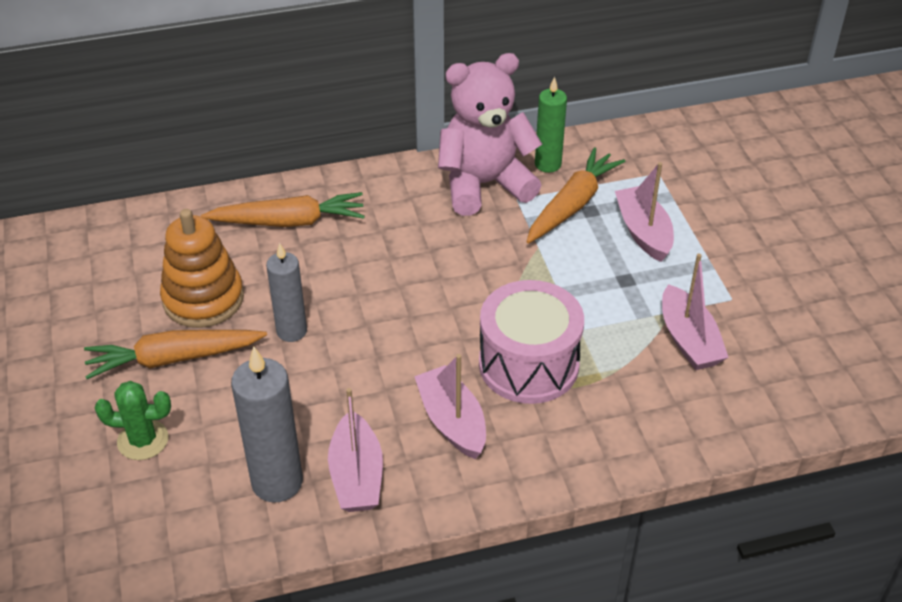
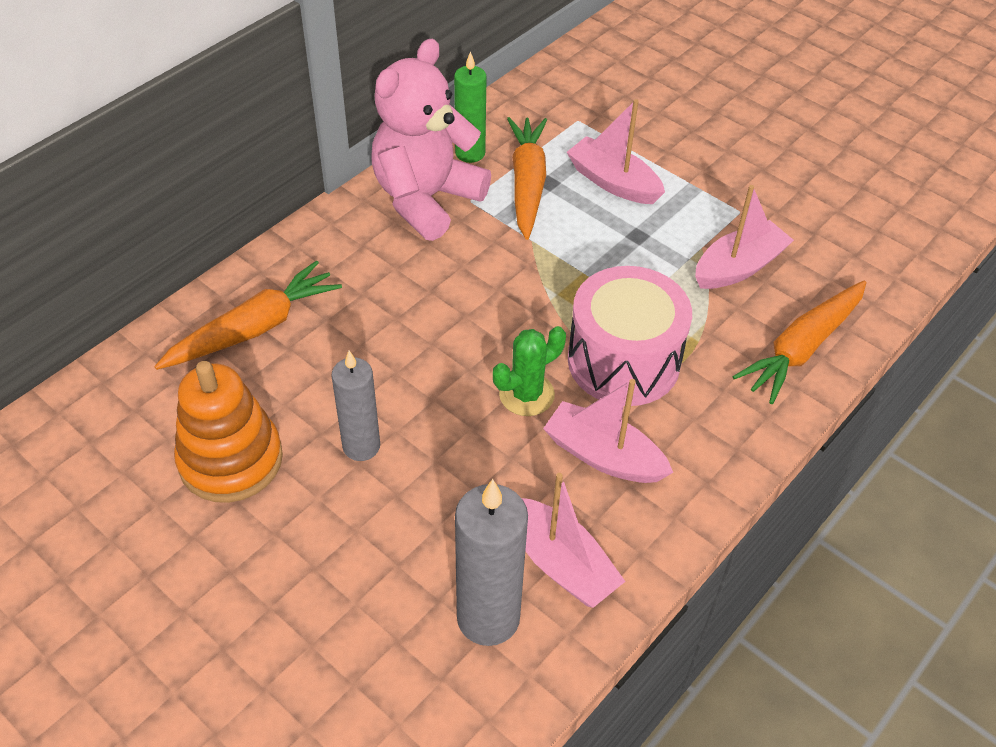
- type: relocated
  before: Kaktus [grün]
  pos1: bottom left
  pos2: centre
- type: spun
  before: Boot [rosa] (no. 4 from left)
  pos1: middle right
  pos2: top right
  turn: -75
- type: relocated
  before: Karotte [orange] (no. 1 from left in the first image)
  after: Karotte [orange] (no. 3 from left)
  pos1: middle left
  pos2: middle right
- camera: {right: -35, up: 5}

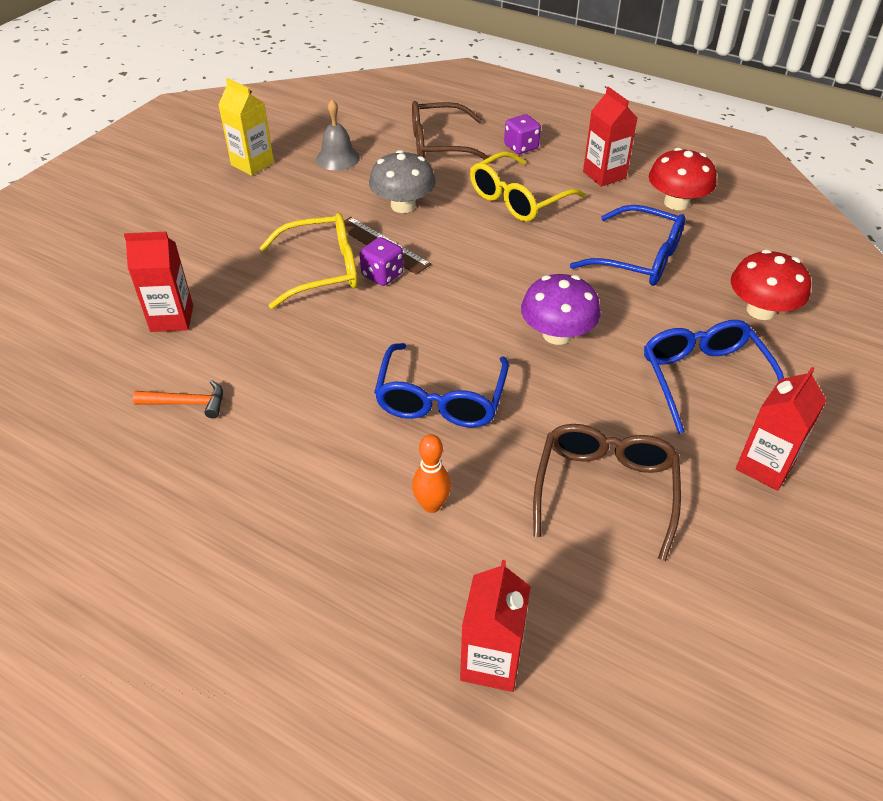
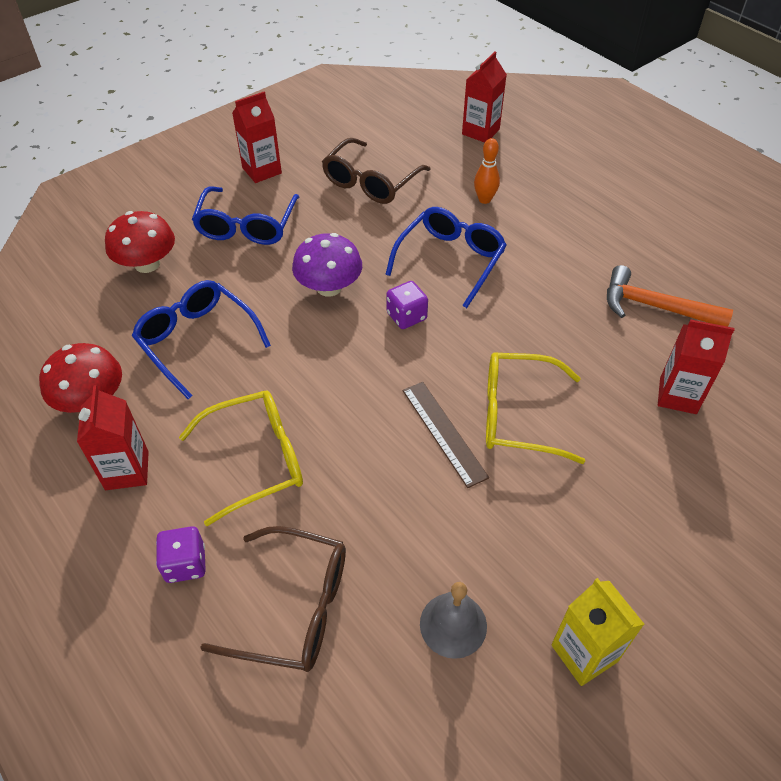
- type: relocated
  before: Spielwürfel [lila] (no. 1 from left in the first image)
  after: Spielwürfel [lila] (no. 2 from left)
  pos1: top centre
  pos2: centre
- type: size
  before: Hammer [orange]
  pos1: middle left
  pos2: middle right
  scale: 1.64
- type: missing
  before: Pilz [grau]
  pos1: top centre
- camera: {right: -160, up: 5}

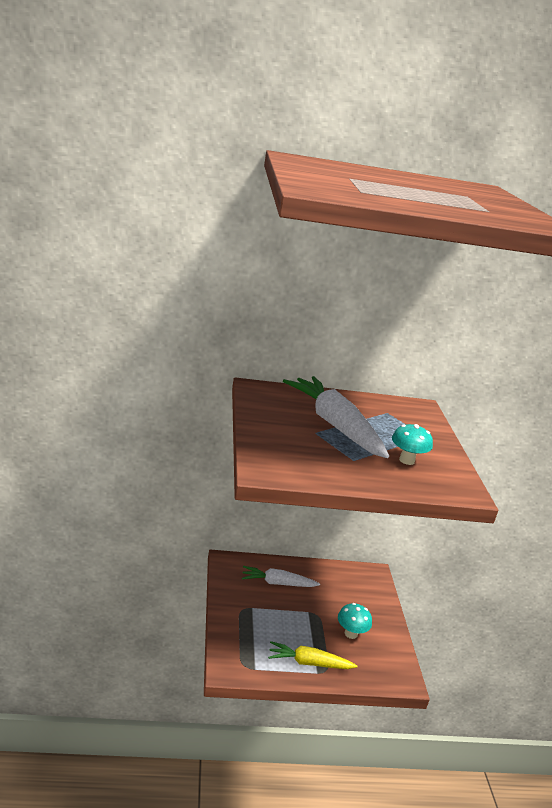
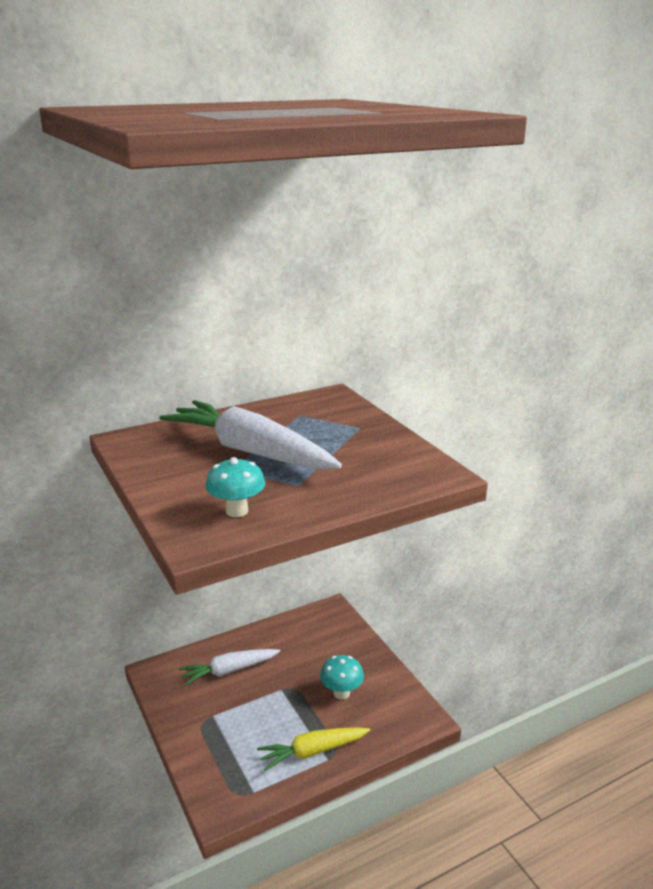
- type: relocated
  before: Pilz [türkis] (no. 2 from left in the first image)
  after: Pilz [türkis] (no. 1 from left)
  pos1: middle right
  pos2: centre
- camera: {right: -20, up: 0}

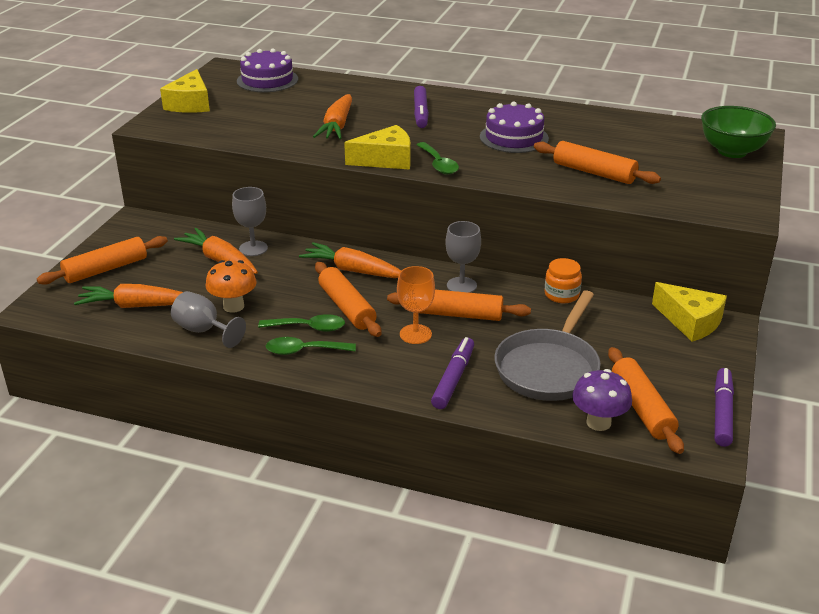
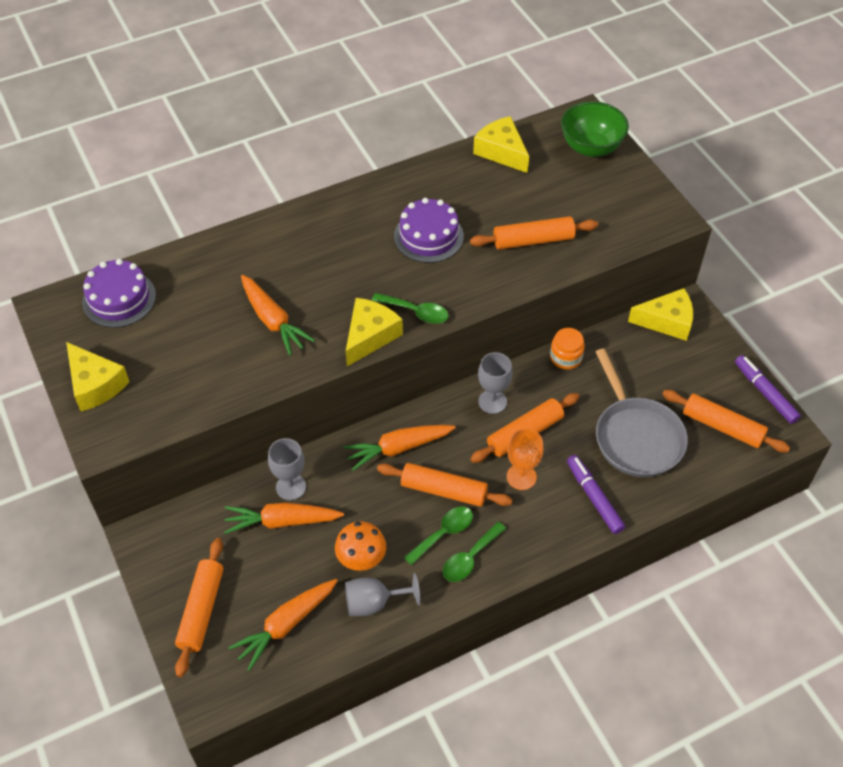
- type: appeared
  after: Käse [gelb] (no. 3 from left)
  pos2: top centre
- type: missing
  before: Filzstift [lila] (no. 1 from left)
  pos1: top centre
- type: missing
  before: Pilz [lila]
  pos1: middle right
- camera: {right: -45, up: 20}

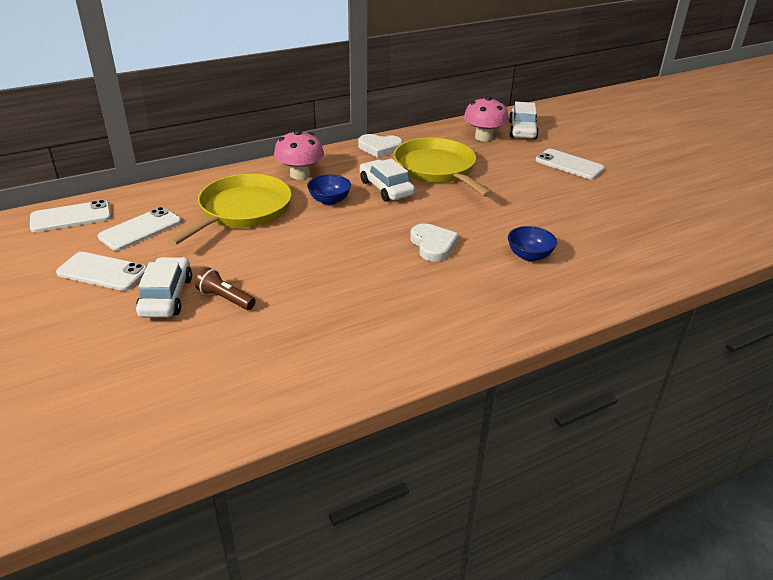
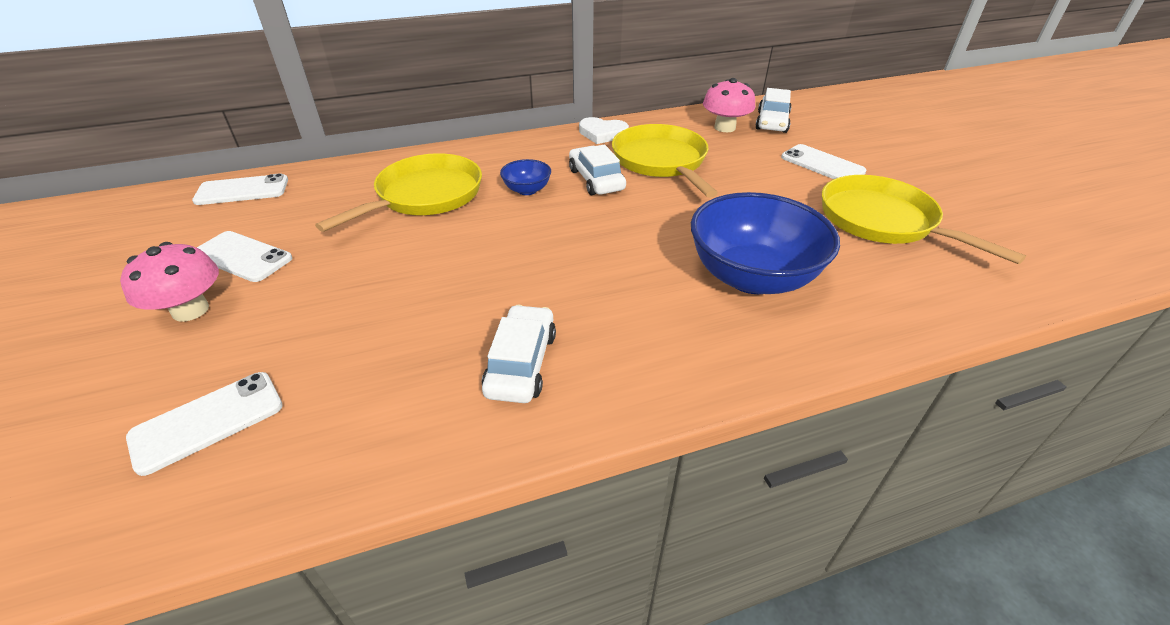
- type: relocated
  before: Pilz [rosa] (no. 1 from left)
  pos1: top centre
  pos2: middle left
- type: relocated
  before: Handy [weiß] (no. 3 from left in the first image)
  after: Handy [weiß] (no. 1 from left)
  pos1: middle left
  pos2: bottom left
- type: relocated
  before: Auto [weiß] (no. 1 from left)
  pos1: middle left
  pos2: centre
- type: size
  before: Schüssel [blau] (no. 2 from left)
  pos1: middle right
  pos2: centre
  scale: 2.22
- type: appeared
  after: Pfanne [gelb] (no. 3 from left)
  pos2: middle right
- type: missing
  before: Taschenlampe [braun]
  pos1: middle left
- type: missing
  before: Herz [weiß] (no. 2 from left)
  pos1: centre
- camera: {right: 10, up: 5}

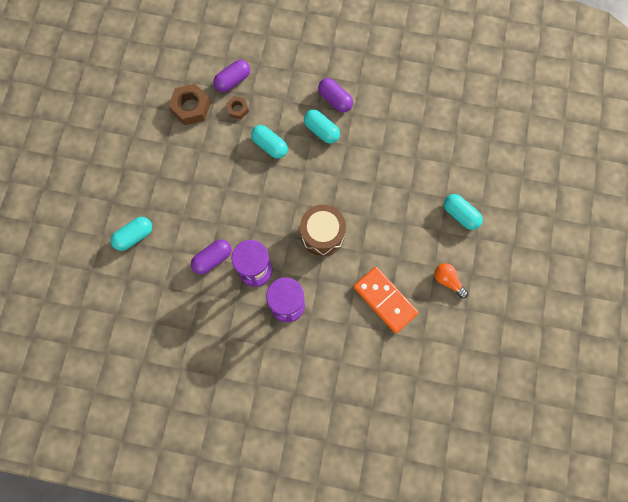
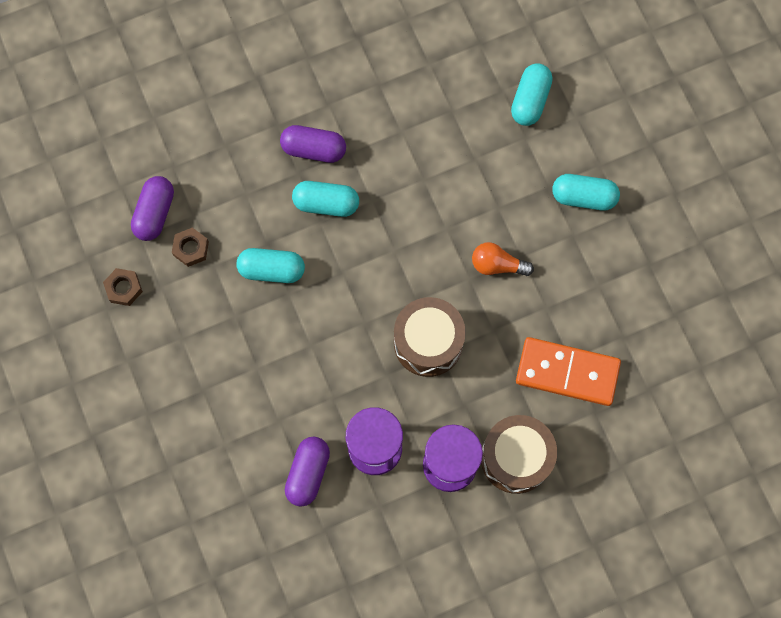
- type: size
  before: Sechskantmutter [braun] (no. 1 from left)
  pos1: top left
  pos2: middle left
  scale: 0.57
- type: relocated
  before: Glühbirne [orange]
  pos1: middle right
  pos2: centre
- type: appeared
  after: Trommel [braun] (no. 2 from left)
  pos2: bottom centre
- type: relocated
  before: Kapsel [türkis] (no. 1 from left in the first image)
  after: Kapsel [türkis] (no. 3 from left)
  pos1: middle left
  pos2: top right
- camera: {right: -35, up: 0}

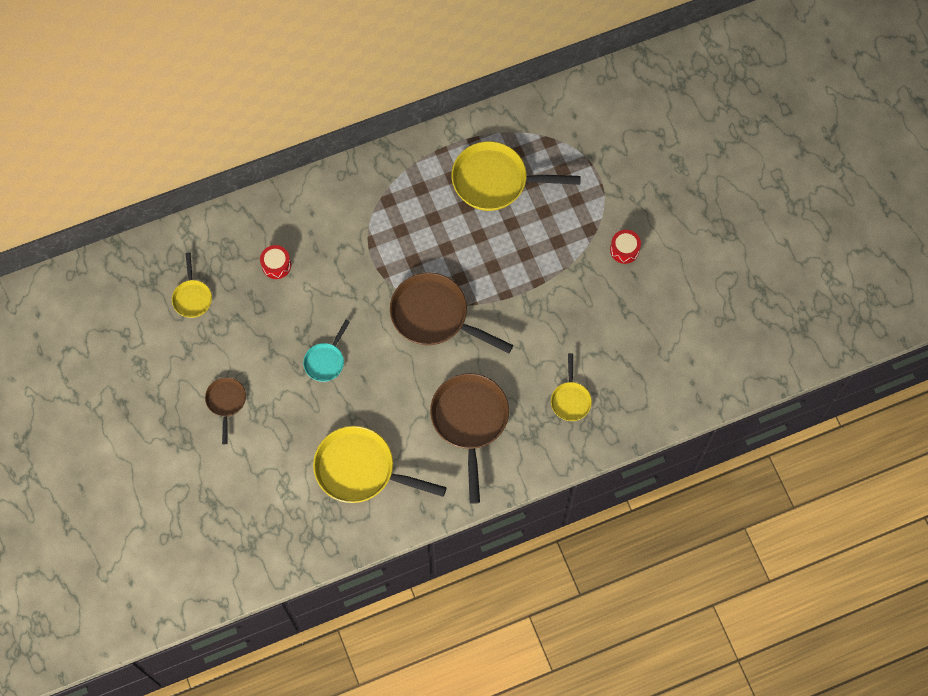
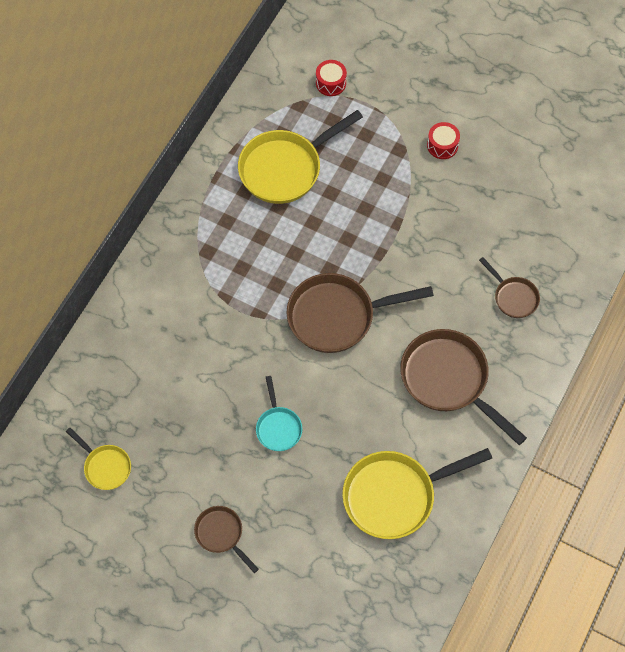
- type: relocated
  before: Trommel [rot] (no. 1 from left)
  pos1: middle left
  pos2: top centre
- type: colour
  before: Pfanne [gelb] (no. 4 from left)
  after: Pfanne [braun] (no. 4 from left)
  pos1: centre
  pos2: middle right
- camera: {right: -40, up: -5}

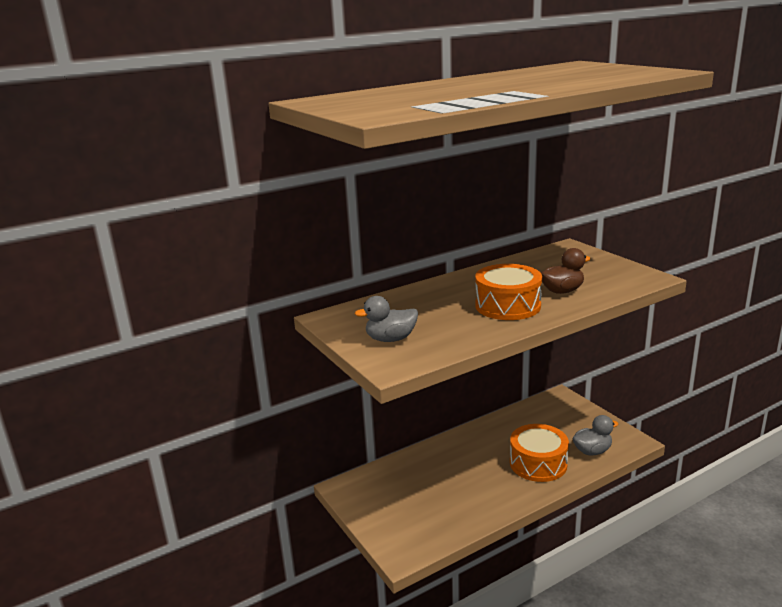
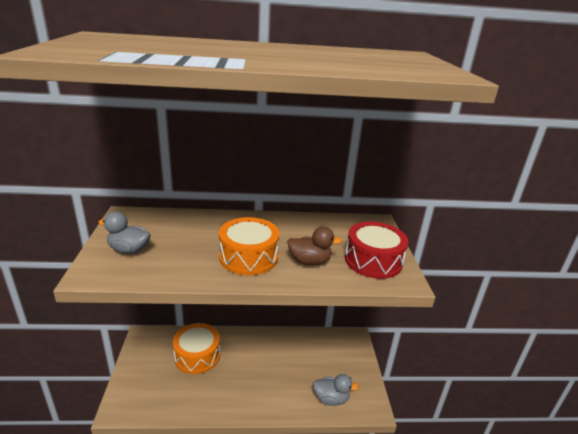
- type: relocated
  before: Trommel [orange] (no. 2 from left in the first image)
  after: Trommel [orange] (no. 1 from left)
  pos1: bottom right
  pos2: bottom centre
- type: appeared
  after: Trommel [rot]
  pos2: centre
- camera: {right: 25, up: 5}

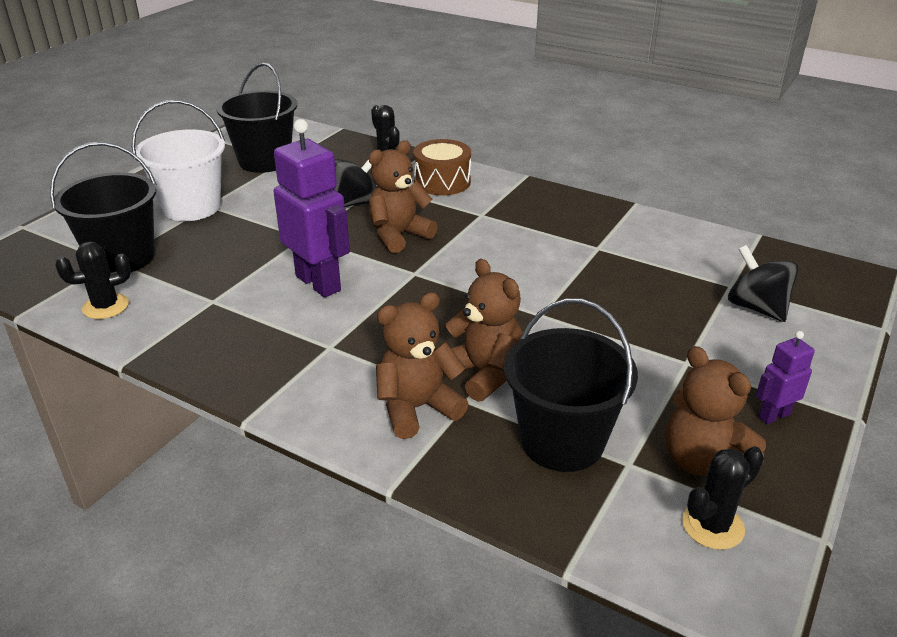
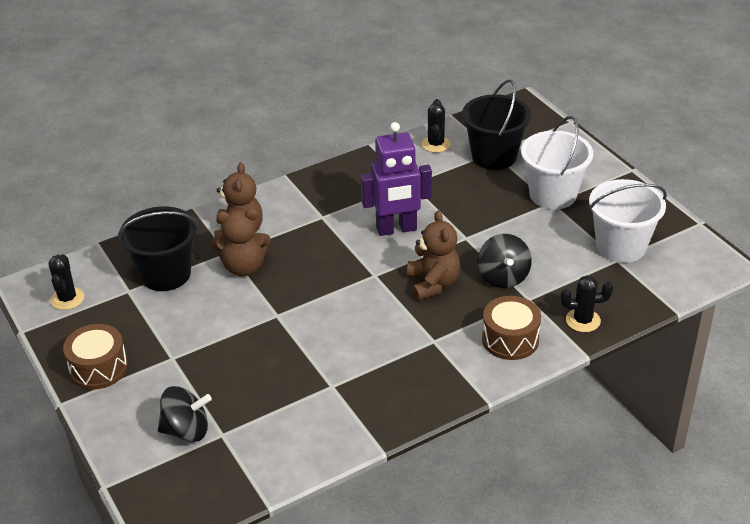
- type: exchanged
  before: Roboter [lila] (no. 2 from left)
  after: Trommel [braun] (no. 1 from left)
  pos1: middle right
  pos2: bottom left
- type: colour
  before: Eimer [schwarz] (no. 2 from left)
  after: Eimer [weiß] (no. 2 from left)
  pos1: top left
  pos2: middle right
- type: missing
  before: Teddybär [braun] (no. 4 from left)
  pos1: middle right
- camera: {right: 120, up: 5}

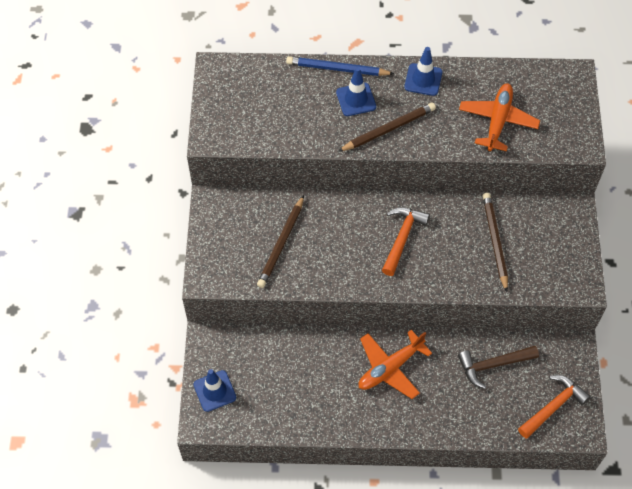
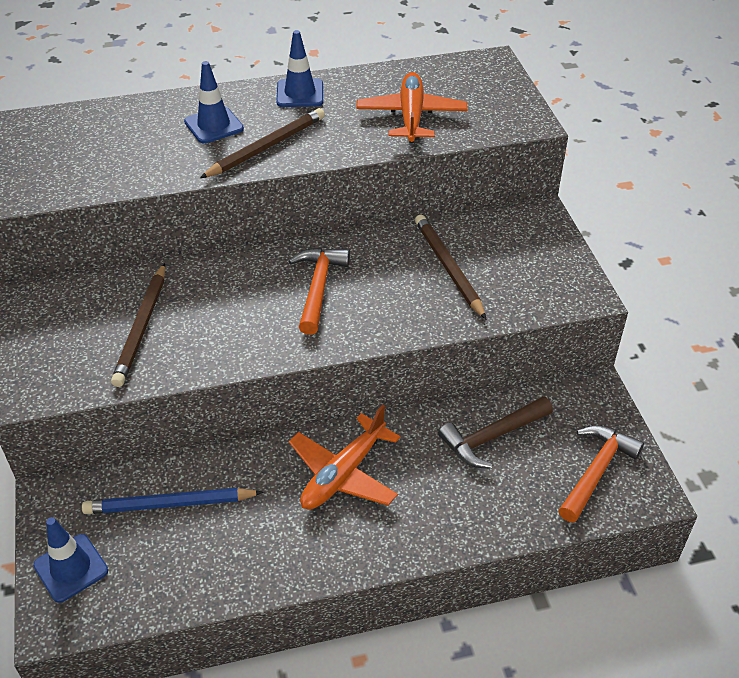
- type: relocated
  before: Bleistift [blau]
  pos1: top centre
  pos2: bottom left
- camera: {right: -15, up: -15}

